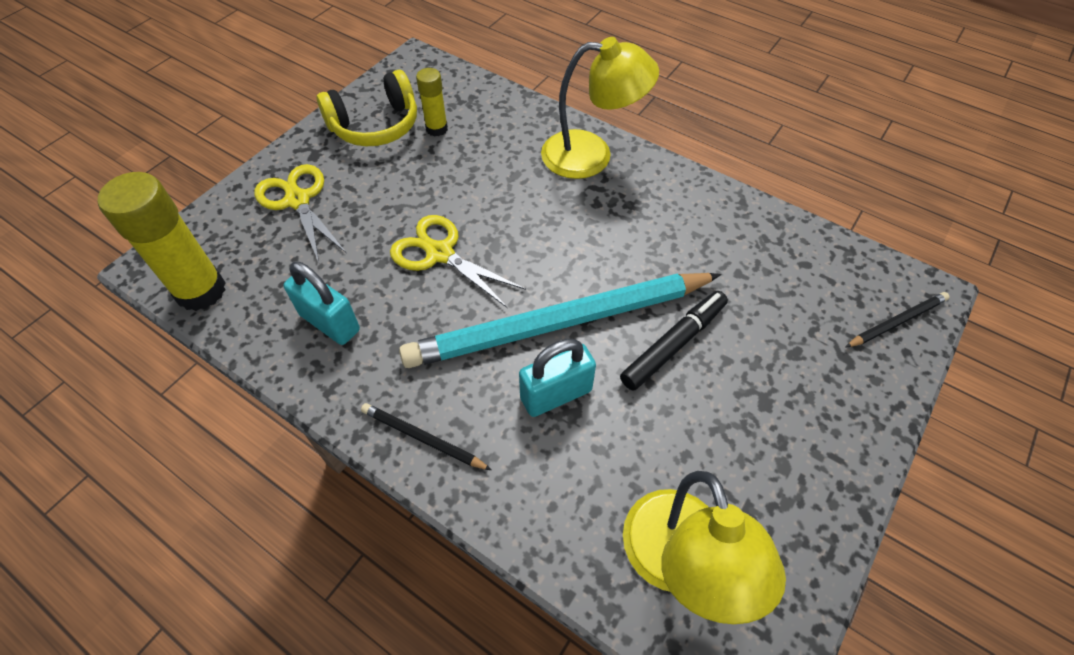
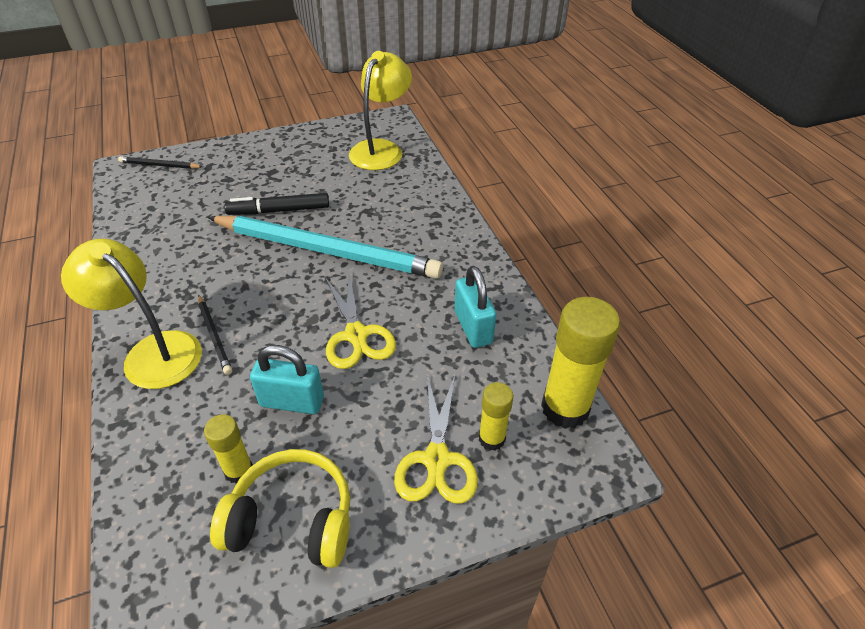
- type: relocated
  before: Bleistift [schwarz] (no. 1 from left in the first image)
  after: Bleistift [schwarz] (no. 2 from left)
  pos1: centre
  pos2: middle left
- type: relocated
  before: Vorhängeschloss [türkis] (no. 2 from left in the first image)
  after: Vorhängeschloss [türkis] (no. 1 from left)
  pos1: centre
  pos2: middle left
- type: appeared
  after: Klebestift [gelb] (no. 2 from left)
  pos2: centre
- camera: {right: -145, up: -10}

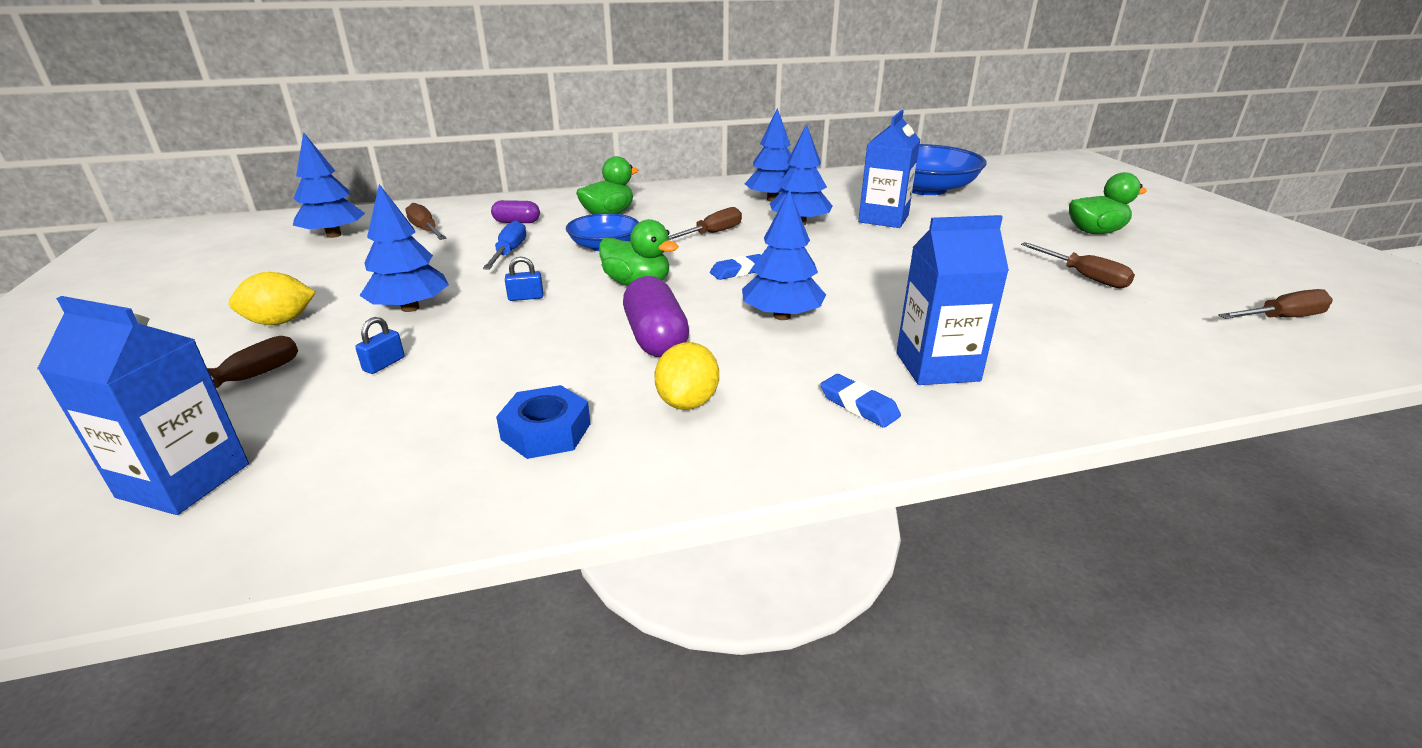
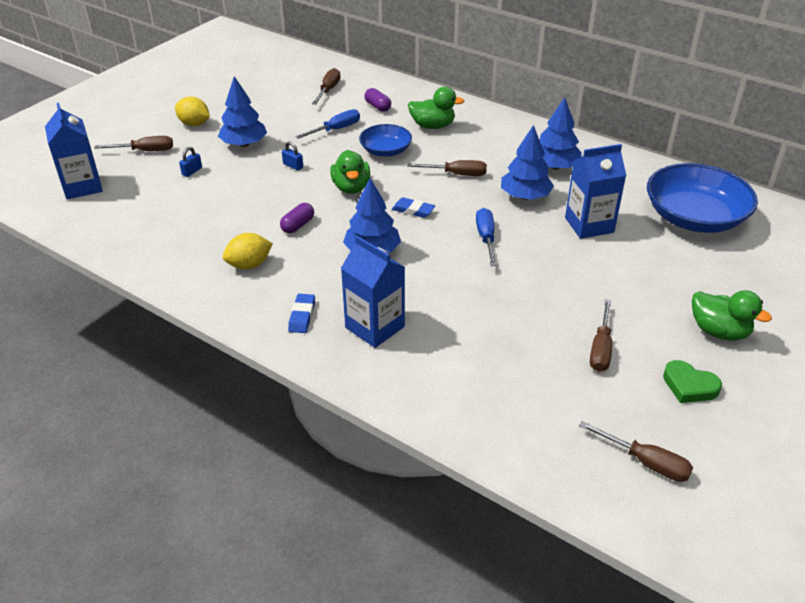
- type: spun
  before: Vorhängeschloss [blau] (no. 1 from left)
  pos1: middle left
  pos2: top left
  turn: -45
- type: size
  before: Kapsel [lila] (no. 2 from left in the first image)
  pos1: centre
  pos2: centre
  scale: 0.59
- type: appeared
  after: Schraubenzieher [blau] (no. 2 from left)
  pos2: centre
- type: appeared
  after: Herz [grün]
  pos2: middle right
- type: missing
  before: Baum [blau] (no. 1 from left)
  pos1: top left
- type: missing
  before: Sechskantmutter [blau]
  pos1: centre
- camera: {right: 50, up: 10}

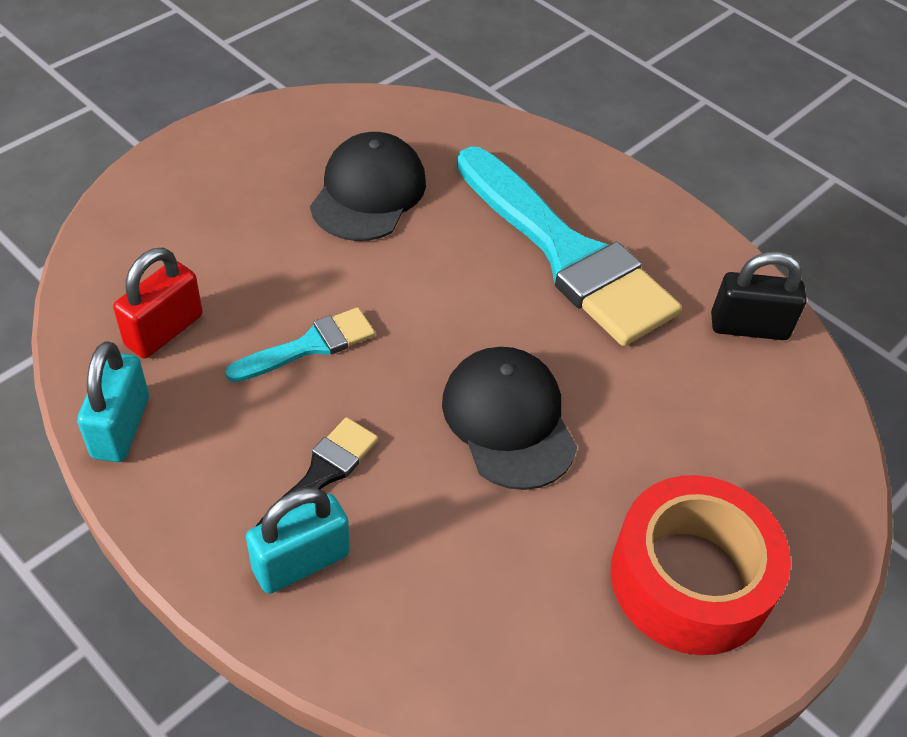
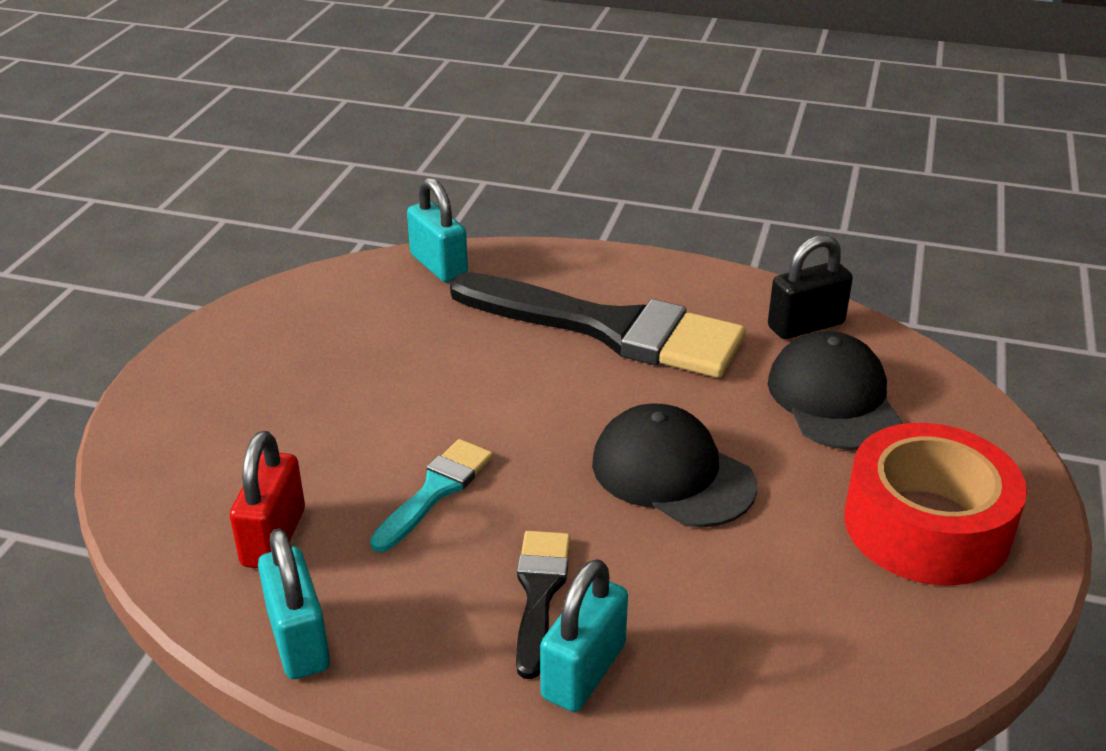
- type: appeared
  after: Vorhängeschloss [türkis] (no. 2 from left)
  pos2: top centre
- type: colour
  before: Pinsel [türkis] (no. 2 from left)
  after: Pinsel [schwarz] (no. 2 from left)
  pos1: centre
  pos2: centre
- type: relocated
  before: Kappe [schwarz] (no. 1 from left in the first image)
  after: Kappe [schwarz] (no. 2 from left)
  pos1: top centre
  pos2: middle right
- camera: {right: -25, up: -15}

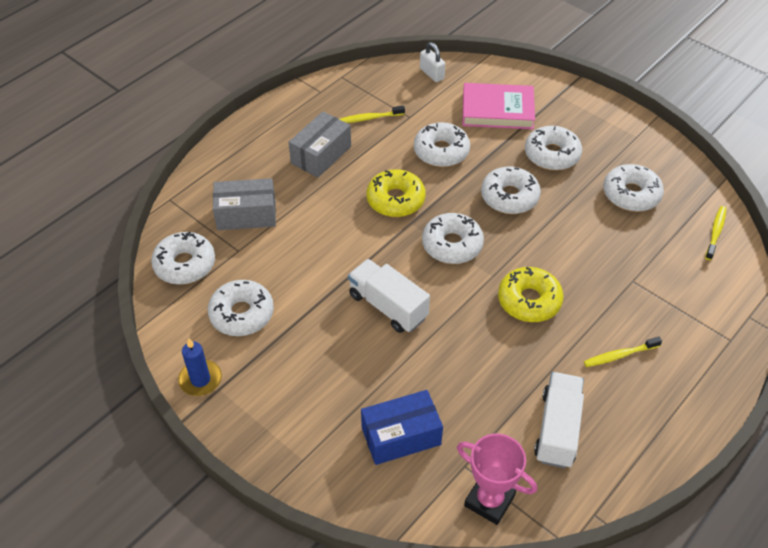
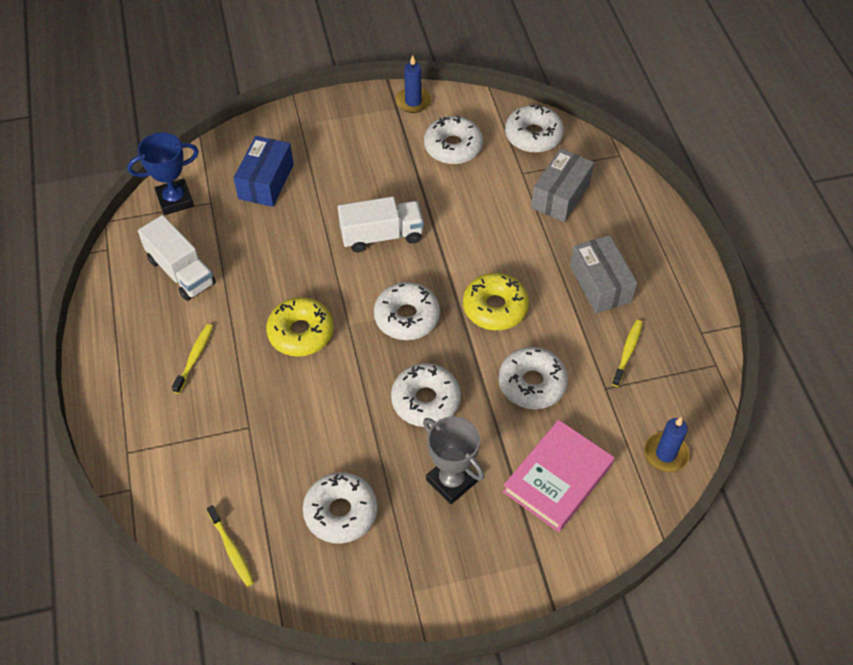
- type: colour
  before: Pokal [rosa]
  after: Pokal [blau]
  pos1: bottom centre
  pos2: top left
- type: exchanged
  before: Donut [weiß] (no. 6 from left)
  after: Pokal [grau]
  pos1: top right
  pos2: bottom centre
- type: exchanged
  before: Vorhängeschloss [weiß]
  after: Kerze [blau] (no. 2 from left)
  pos1: top centre
  pos2: bottom right
- camera: {right: 125, up: 5}

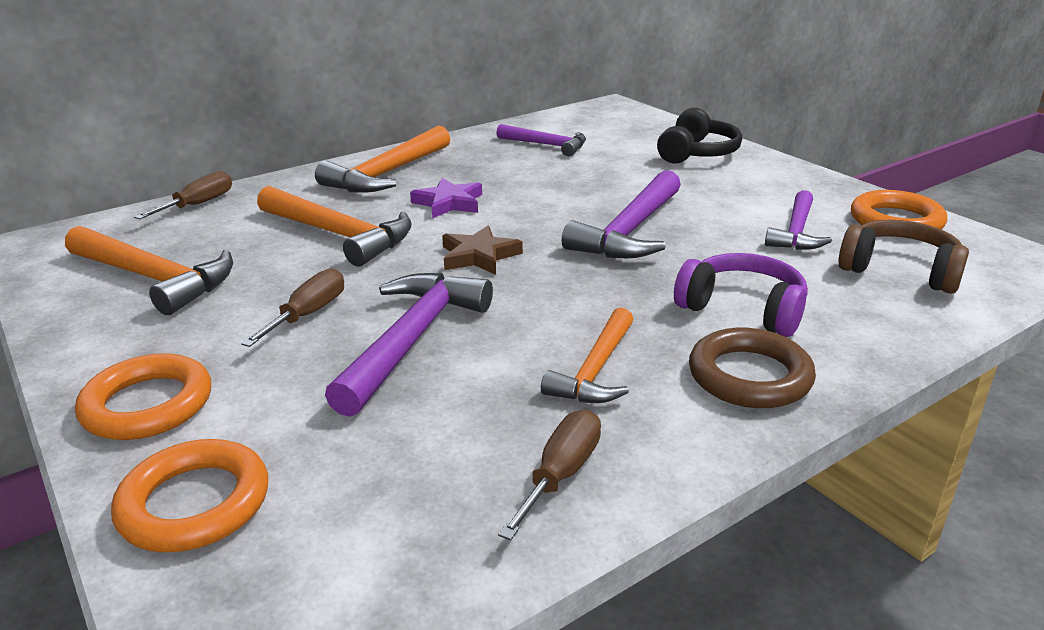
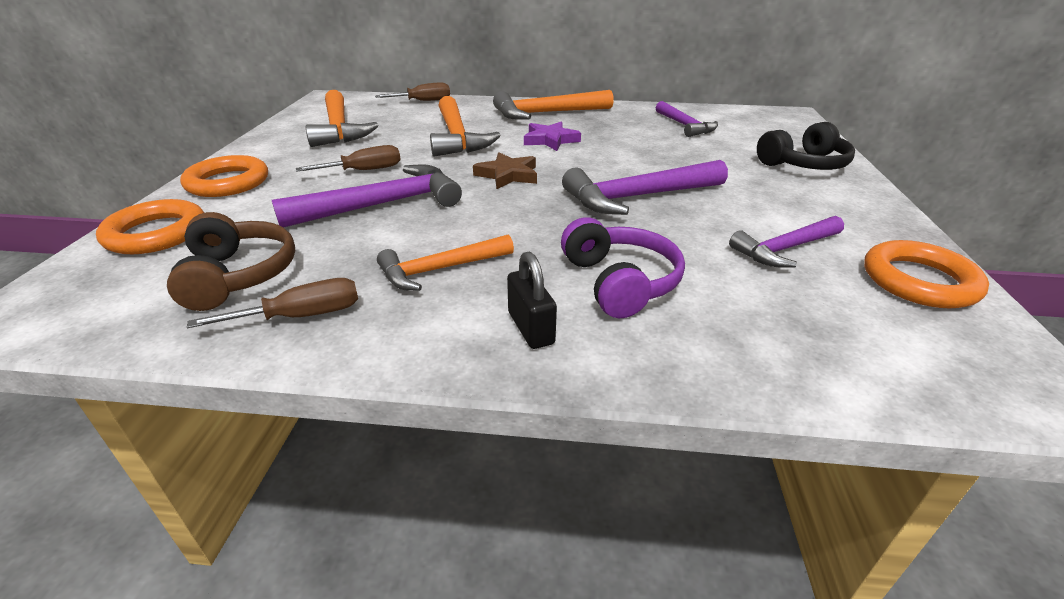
- type: relocated
  before: Kopfhörer [braun]
  pos1: middle right
  pos2: middle left
- type: exchanged
  before: Ring [braun]
  after: Vorhängeschloss [schwarz]
  pos1: middle right
  pos2: centre
- camera: {right: 40, up: 5}

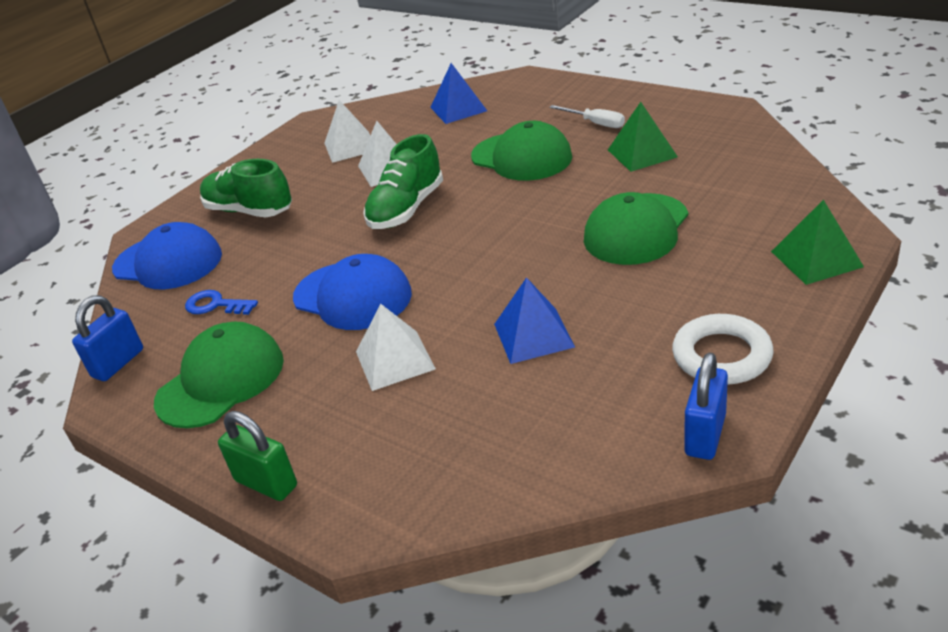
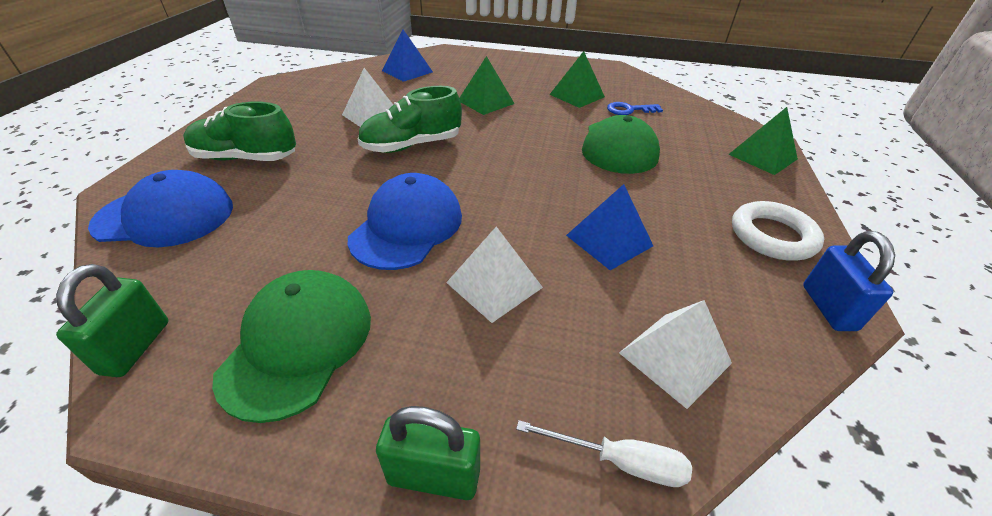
- type: colour
  before: Vorhängeschloss [blau] (no. 1 from left)
  after: Vorhängeschloss [grün] (no. 1 from left)
  pos1: middle left
  pos2: middle left
- type: spun
  before: Kappe [blau] (no. 2 from left)
  pos1: centre
  pos2: centre
  turn: -75
- type: spun
  before: Schuh [grün] (no. 2 from left)
  pos1: top centre
  pos2: top centre
  turn: 60
- type: exchanged
  before: Kappe [grün] (no. 2 from left)
  after: Pyramide [grün] (no. 1 from left)
  pos1: top centre
  pos2: top centre
- type: relocated
  before: Schraubenzieher [weiß]
  pos1: top centre
  pos2: bottom centre
- type: relocated
  before: Schlüssel [blau]
  pos1: middle left
  pos2: top centre
- type: relocated
  before: Pyramide [weiß] (no. 1 from left in the first image)
  after: Pyramide [weiß] (no. 3 from left)
  pos1: top centre
  pos2: bottom right
- camera: {right: -30, up: 5}

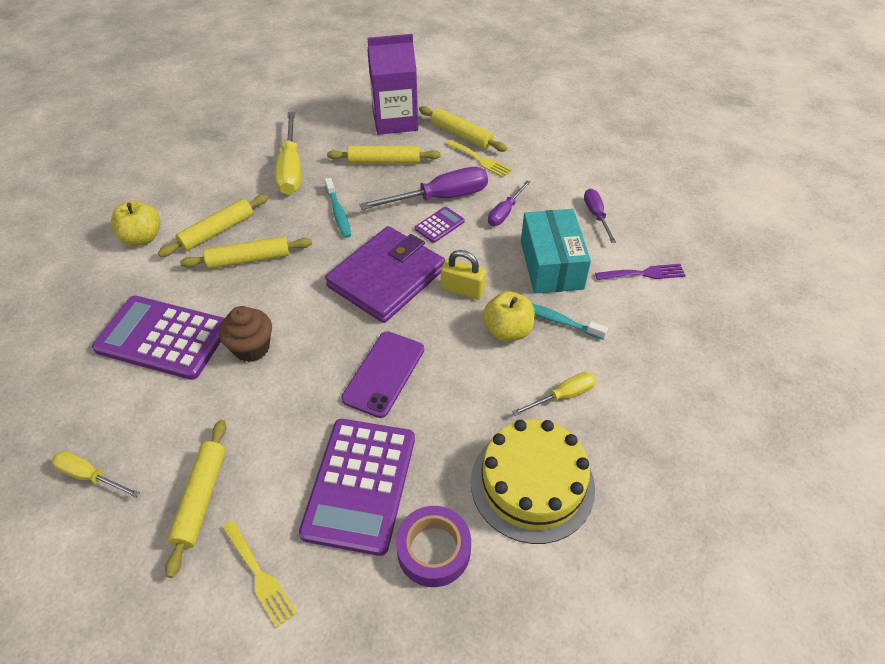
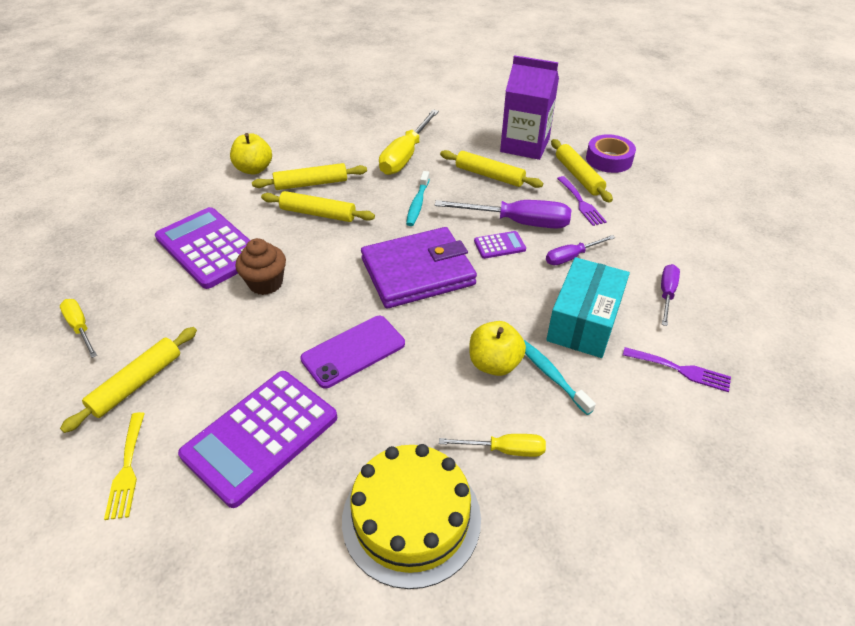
- type: colour
  before: Gabel [gelb] (no. 2 from left)
  after: Gabel [lila] (no. 1 from left)
  pos1: top centre
  pos2: top right
- type: relocated
  before: Klebeband [lila]
  pos1: bottom centre
  pos2: top right
- type: missing
  before: Vorhängeschloss [gelb]
  pos1: centre
- camera: {right: 30, up: -5}

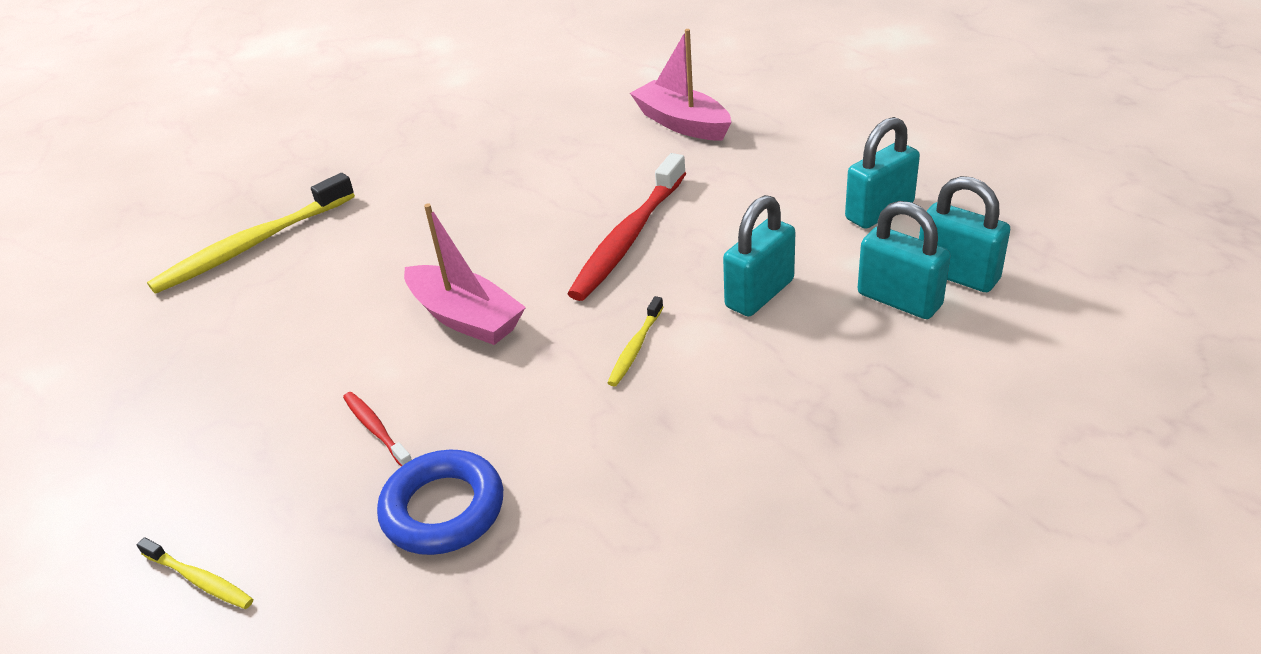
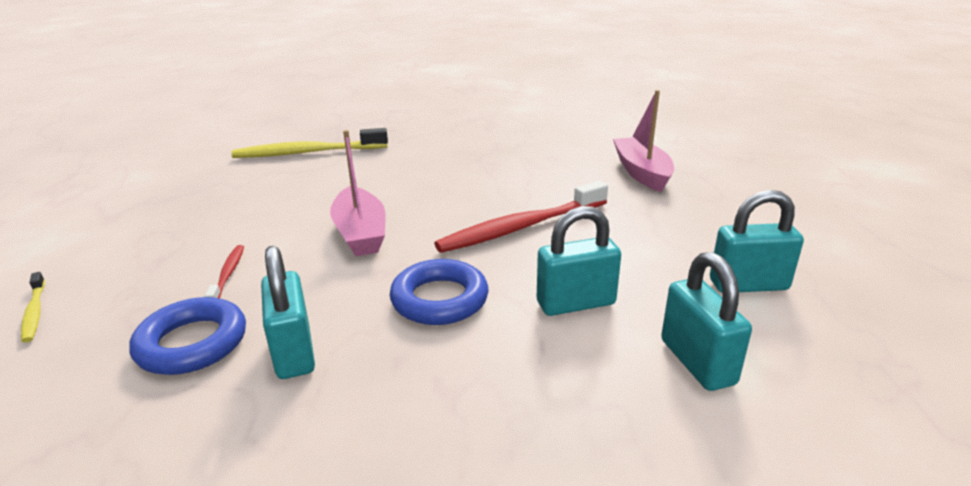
- type: relocated
  before: Vorhängeschloss [türkis] (no. 4 from left in the first image)
  after: Vorhängeschloss [türkis] (no. 1 from left)
  pos1: middle right
  pos2: middle left
- type: exchanged
  before: Zahnbürste [gelb] (no. 3 from left)
  after: Ring [blau] (no. 2 from left)
  pos1: centre
  pos2: centre
- camera: {right: 30, up: -10}

